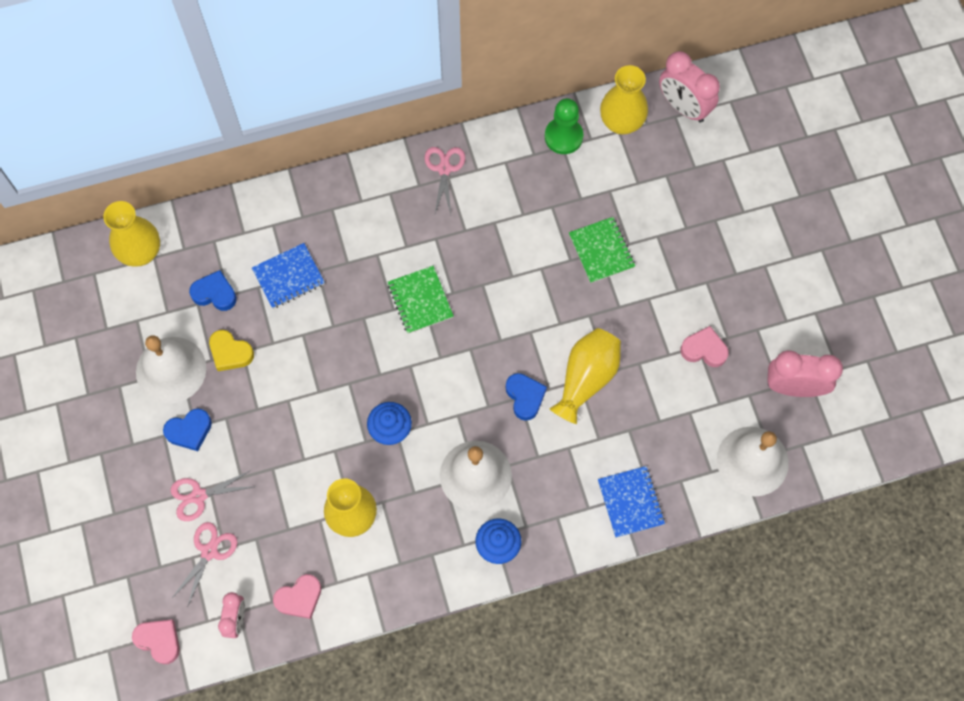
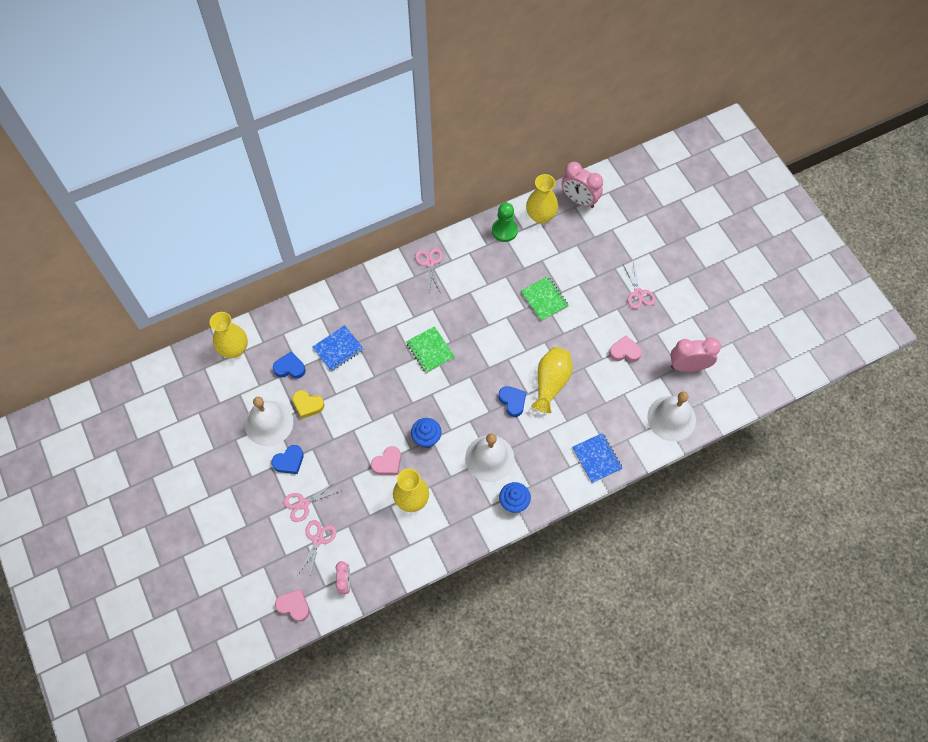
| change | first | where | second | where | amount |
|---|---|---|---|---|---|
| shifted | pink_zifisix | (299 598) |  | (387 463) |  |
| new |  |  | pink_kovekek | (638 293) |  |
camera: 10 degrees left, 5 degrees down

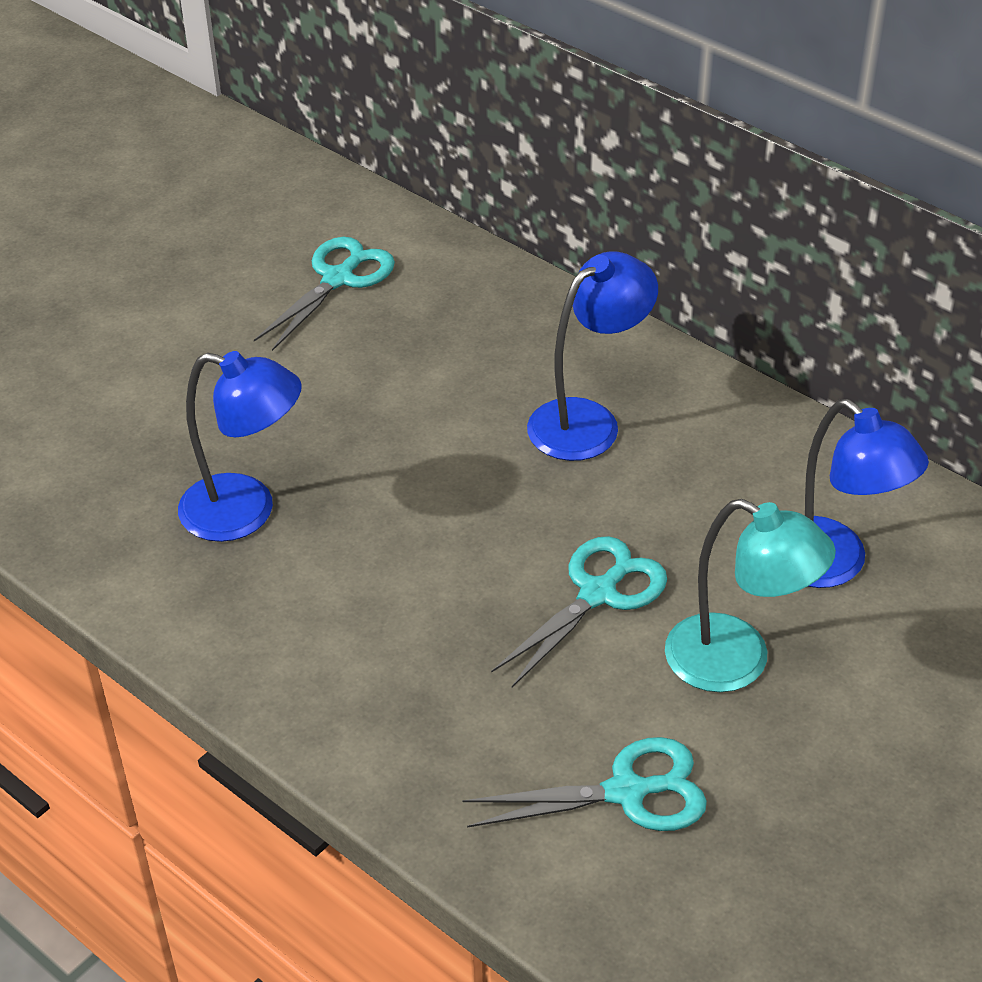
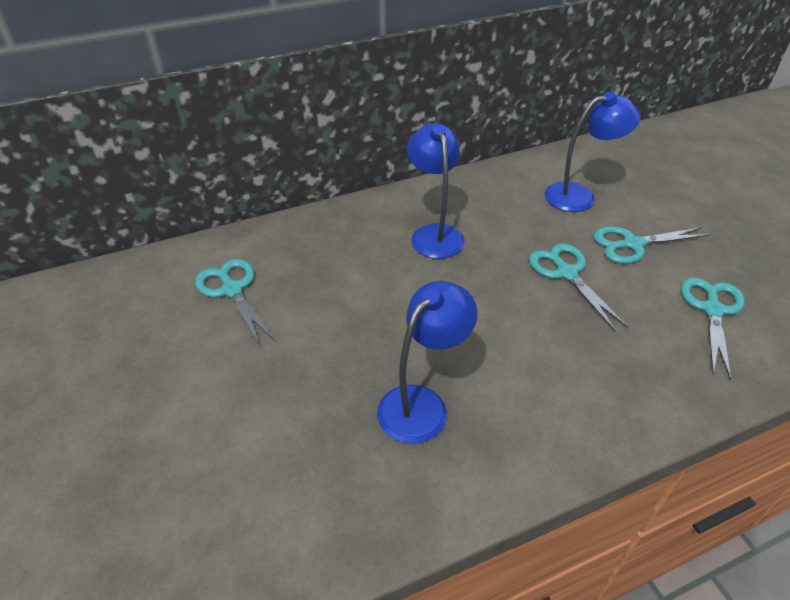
| change | first | where | second | where | amount |
|---|---|---|---|---|---|
| swapped | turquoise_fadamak | (737 662) | turquoise_kovekek | (632 244) |  |
camera: 65 degrees left, 0 degrees up

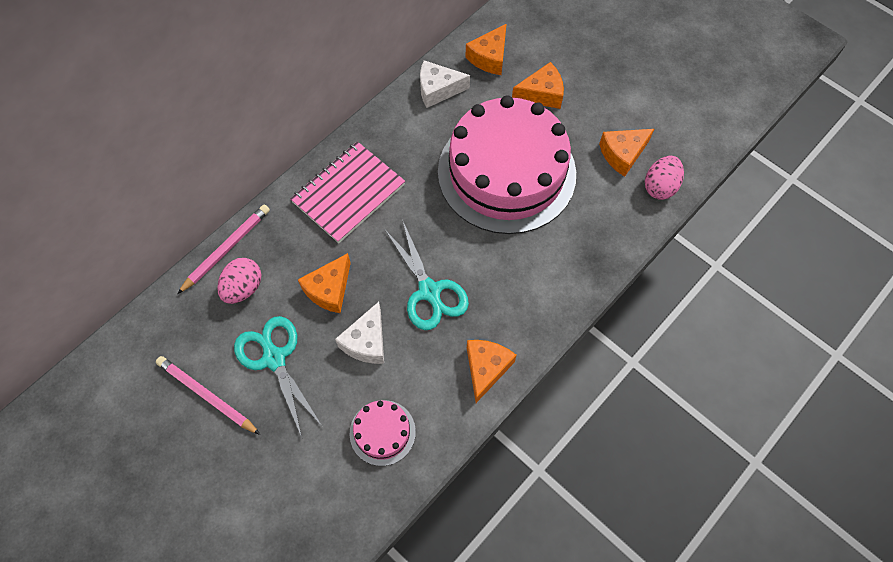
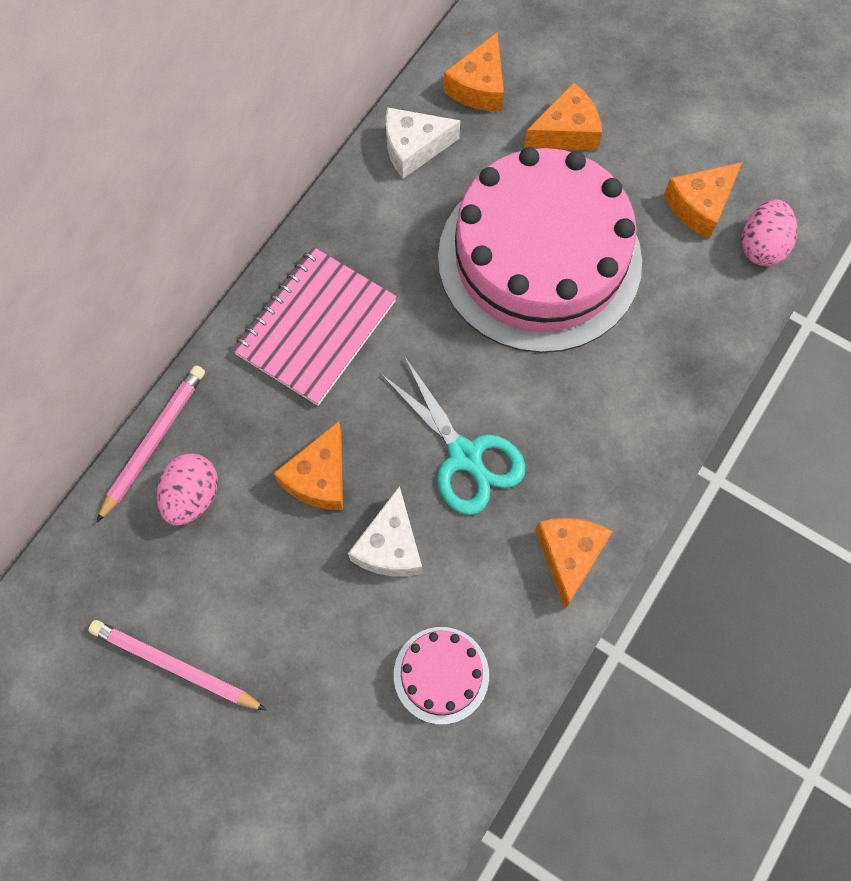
| change | first | where | second | where | amount |
|---|---|---|---|---|---|
| gone | turquoise_kovekek | (274 358) |  |  |  |
camera: 10 degrees left, 5 degrees up

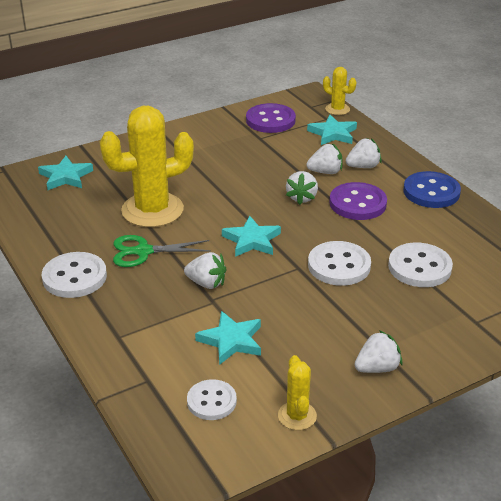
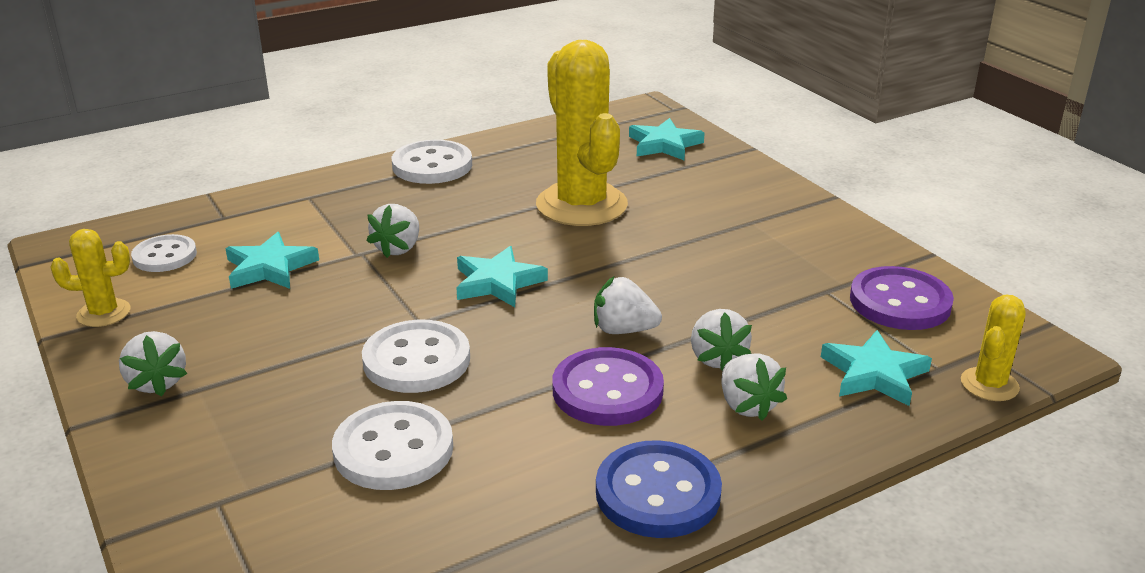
| change | first | where | second | where | amount |
|---|---|---|---|---|---|
| gone | green_kovekek | (143 251) |  |  |  |
camera: 90 degrees right, 5 degrees down

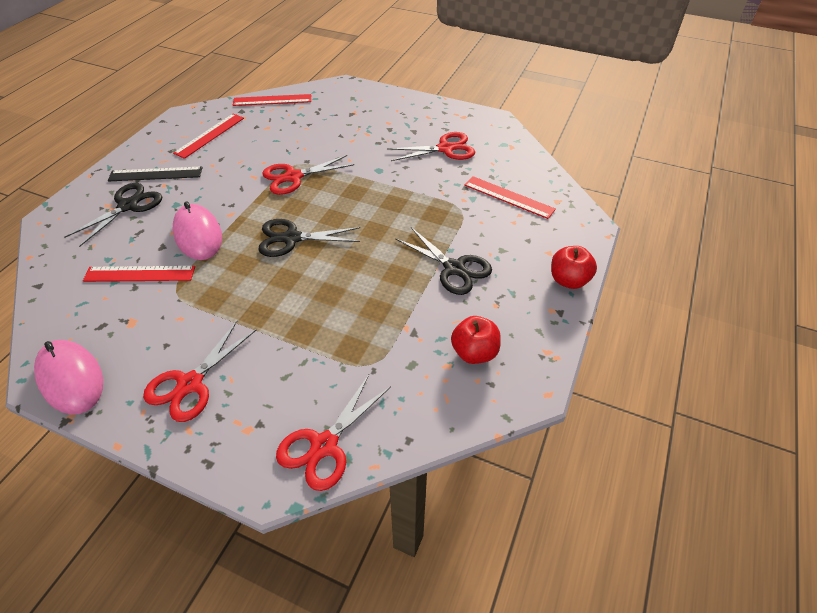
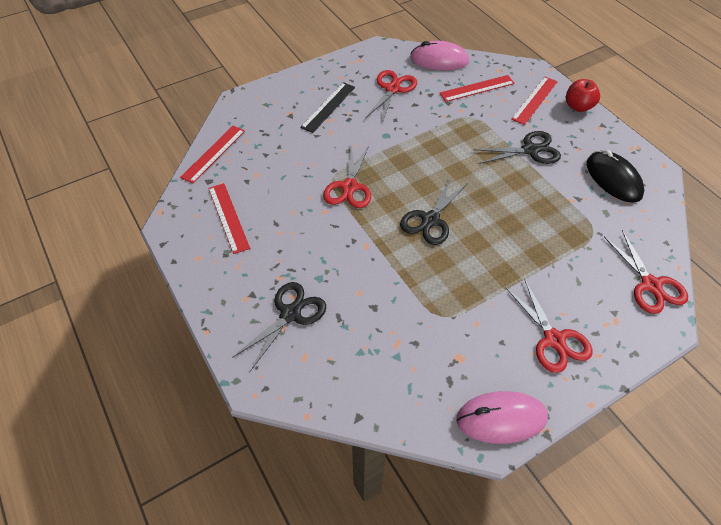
| change | first | where | second | where | amount |
|---|---|---|---|---|---|
| rotated | black_kovekek | (128 206) |  | (290 314) | 60 degrees clockwise |
| shifted | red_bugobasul | (140 274) |  | (534 100) |  |
| shifted | black_bugobasul | (155 174) |  | (328 107) |  |
| shifted | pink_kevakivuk | (198 235) |  | (439 60) |  |
| swapped | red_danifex | (474 352) | black_kevakivuk | (613 179) |  |
camera: 55 degrees left, 5 degrees up

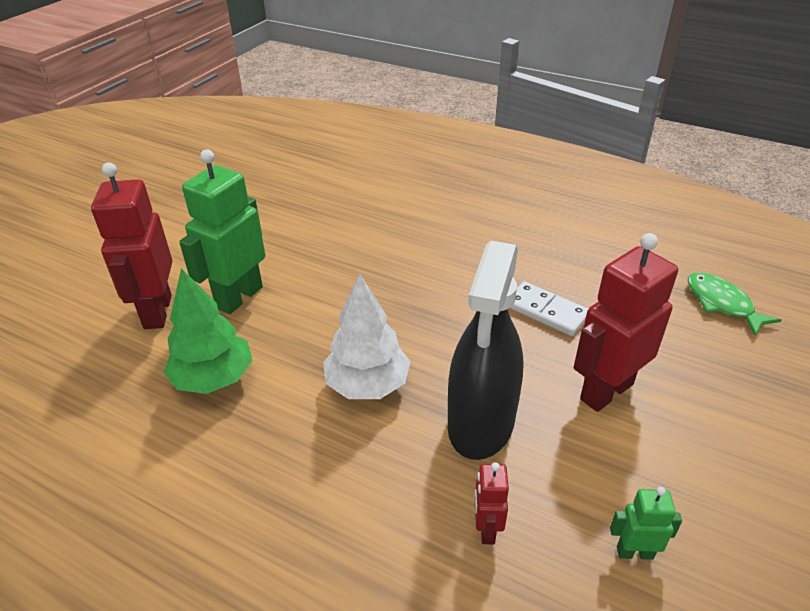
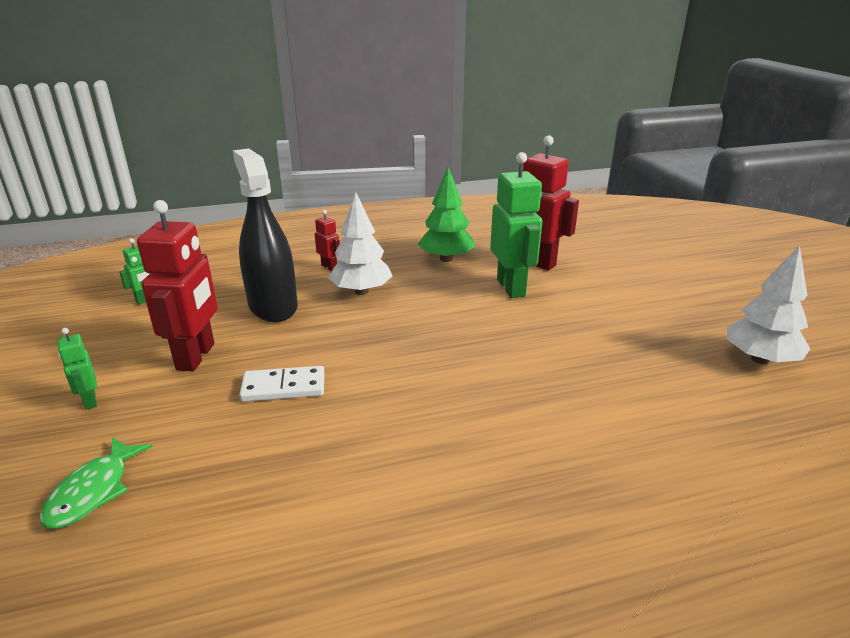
| change | first | where | second | where | amount |
|---|---|---|---|---|---|
| shifted | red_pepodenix | (486 529) |  | (329 267) |  |
| rotated | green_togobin | (722 304) |  | (93 491) | 90 degrees clockwise |
| new |  |  | green_pepodenix | (90 401) |  |
| new |  |  | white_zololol | (759 359) |  |
camera: 135 degrees right, 10 degrees down

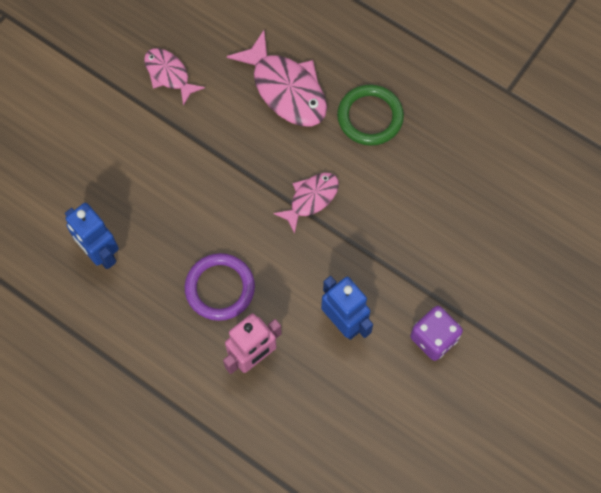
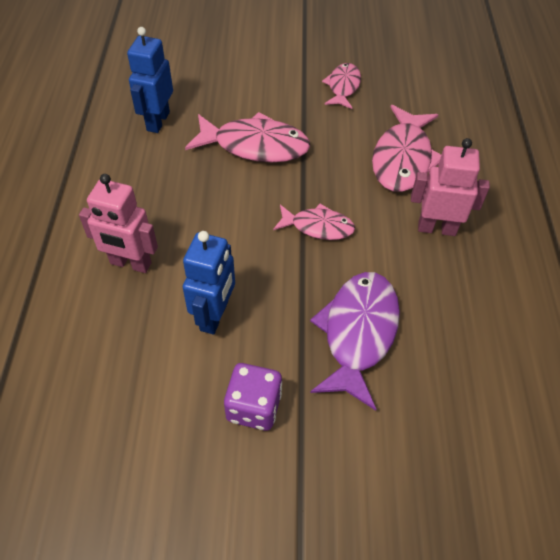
| change | first | where | second | where | amount |
|---|---|---|---|---|---|
| gone | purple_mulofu | (220 288) |  |  |  |
| swapped | green_mulofu | (370 117) | pink_pepodenix | (436 228) |  |
| new |  |  | pink_togobin | (255 146) |  |
| new |  |  | purple_togobin | (358 333) |  |
camera: 55 degrees right, 15 degrees down

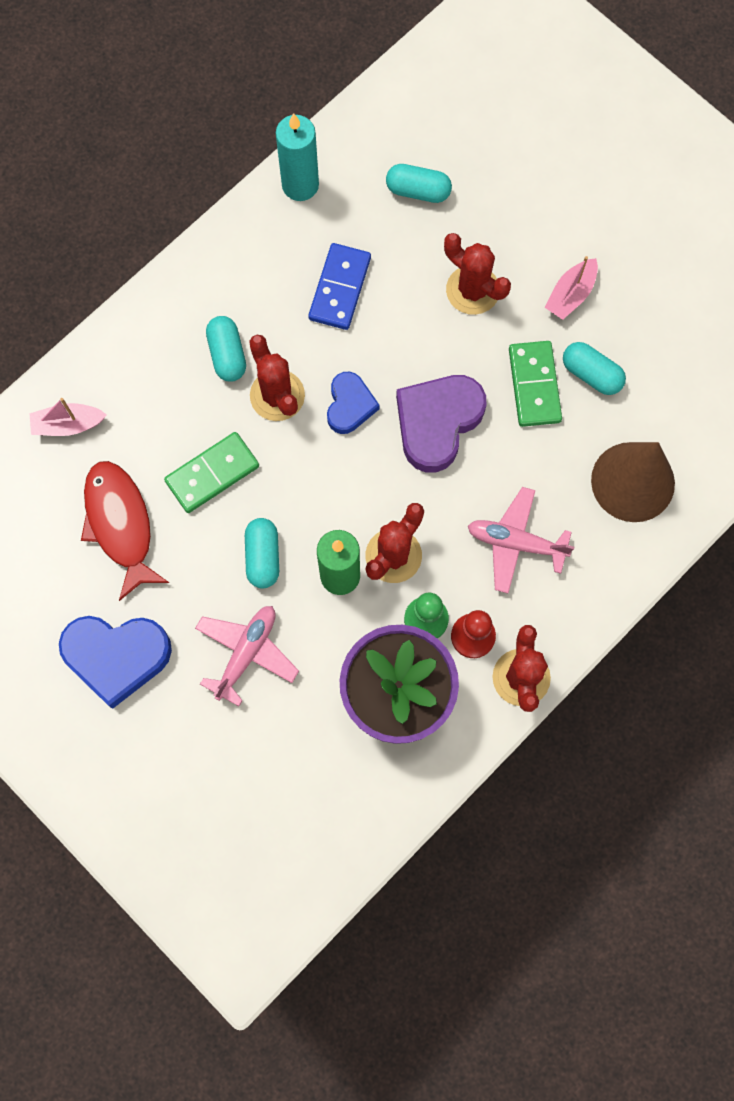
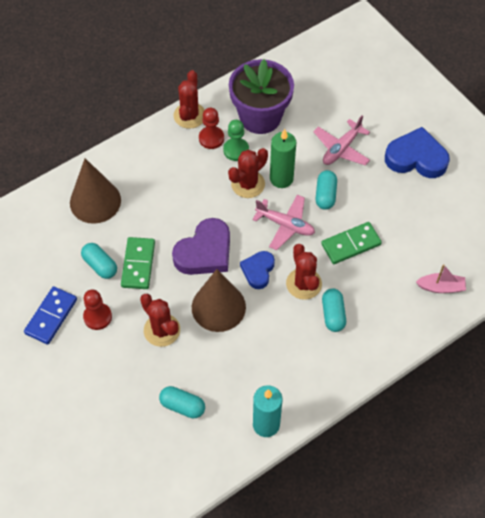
| change | first | where | second | where | amount |
|---|---|---|---|---|---|
| gone | red_togobin | (120 524) |  |  |  |
| shifted | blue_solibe | (340 288) |  | (51 316) |  |
| shifted | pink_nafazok | (516 543) |  | (285 225) |  |
| swapped | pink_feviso | (570 294) | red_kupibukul | (97 317) |  |
| new |  |  | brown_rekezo | (218 307) |  |
camera: 170 degrees left, 15 degrees down

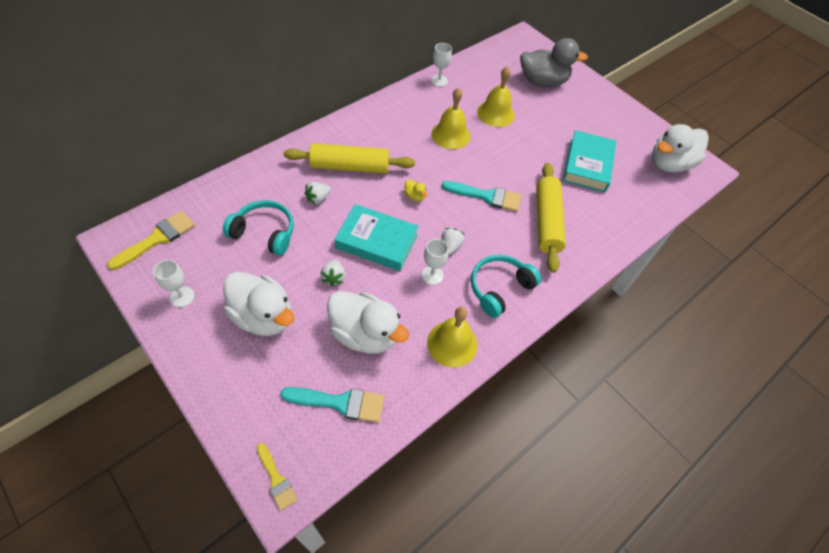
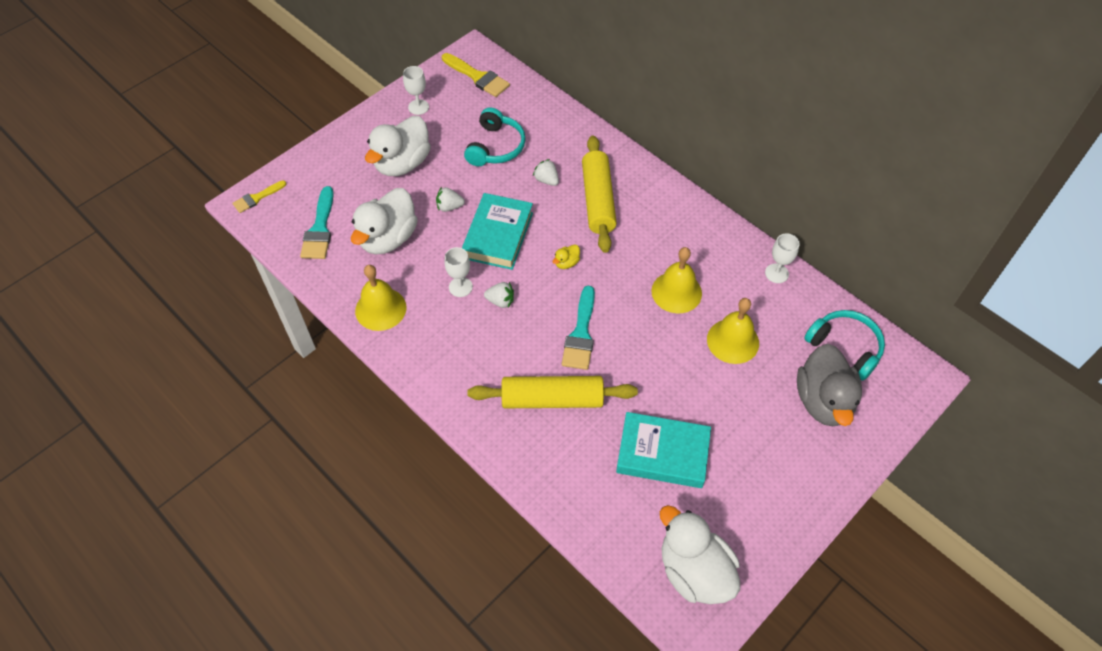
| change | first | where | second | where | amount |
|---|---|---|---|---|---|
| shifted | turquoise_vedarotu | (499 288) |  | (845 347) |  |
camera: 90 degrees right, 0 degrees up

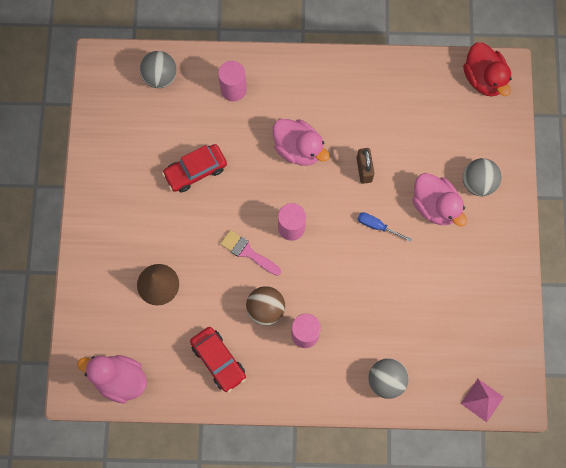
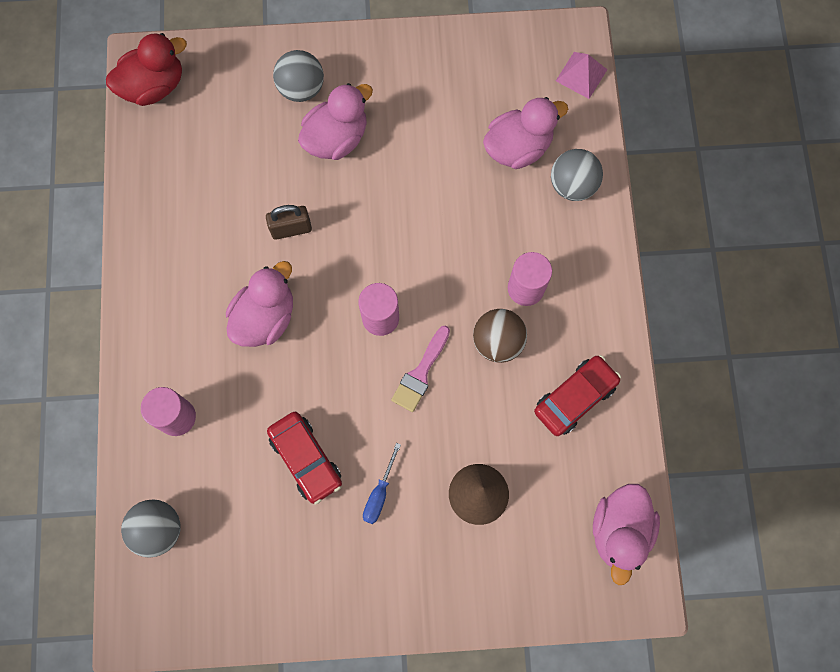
| change | first | where | second | where | amount |
|---|---|---|---|---|---|
| shifted | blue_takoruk | (377 226) |  | (379 493) |  |
| new |  |  | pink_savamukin | (518 147) |  |
camera: 95 degrees left, 0 degrees up

